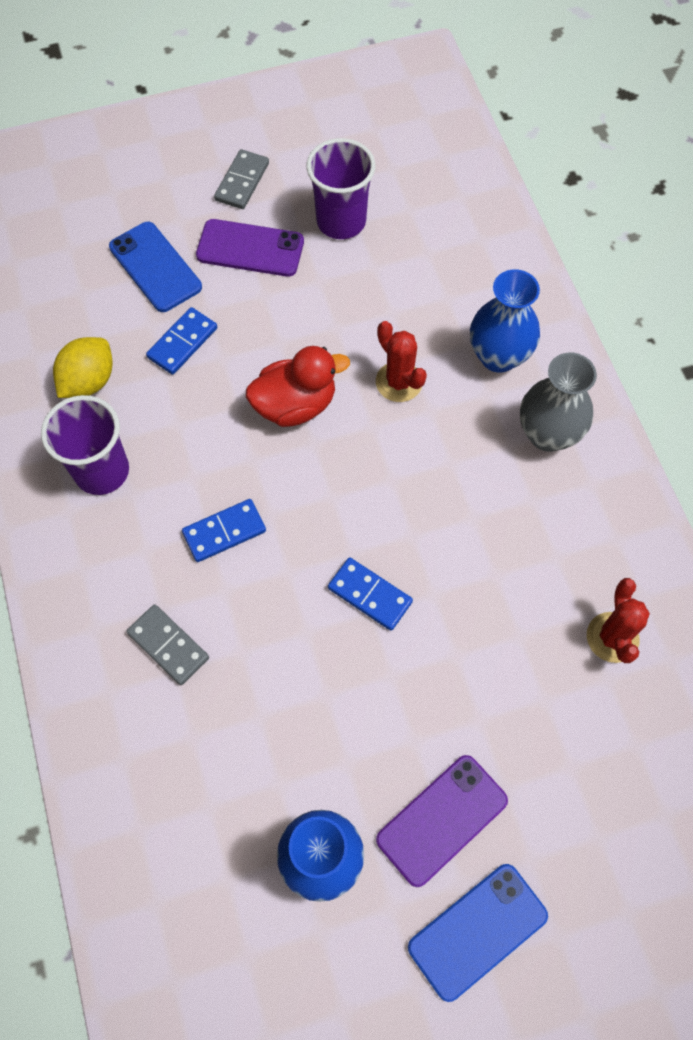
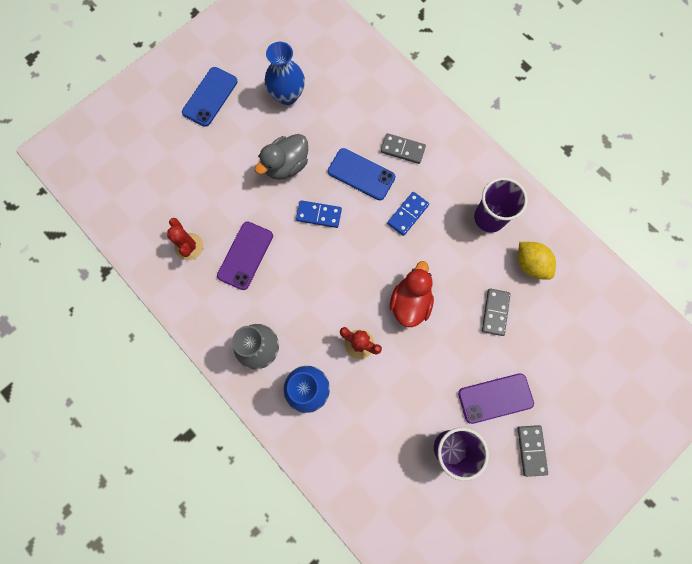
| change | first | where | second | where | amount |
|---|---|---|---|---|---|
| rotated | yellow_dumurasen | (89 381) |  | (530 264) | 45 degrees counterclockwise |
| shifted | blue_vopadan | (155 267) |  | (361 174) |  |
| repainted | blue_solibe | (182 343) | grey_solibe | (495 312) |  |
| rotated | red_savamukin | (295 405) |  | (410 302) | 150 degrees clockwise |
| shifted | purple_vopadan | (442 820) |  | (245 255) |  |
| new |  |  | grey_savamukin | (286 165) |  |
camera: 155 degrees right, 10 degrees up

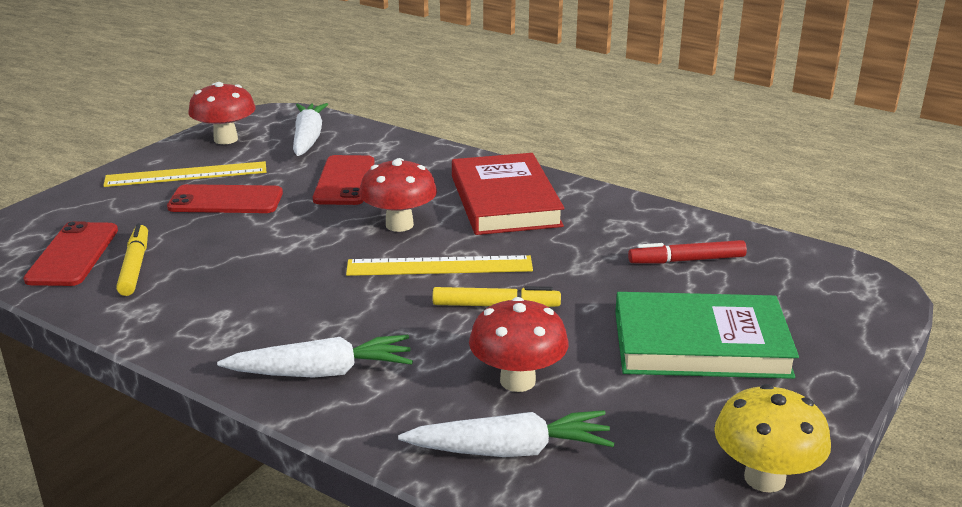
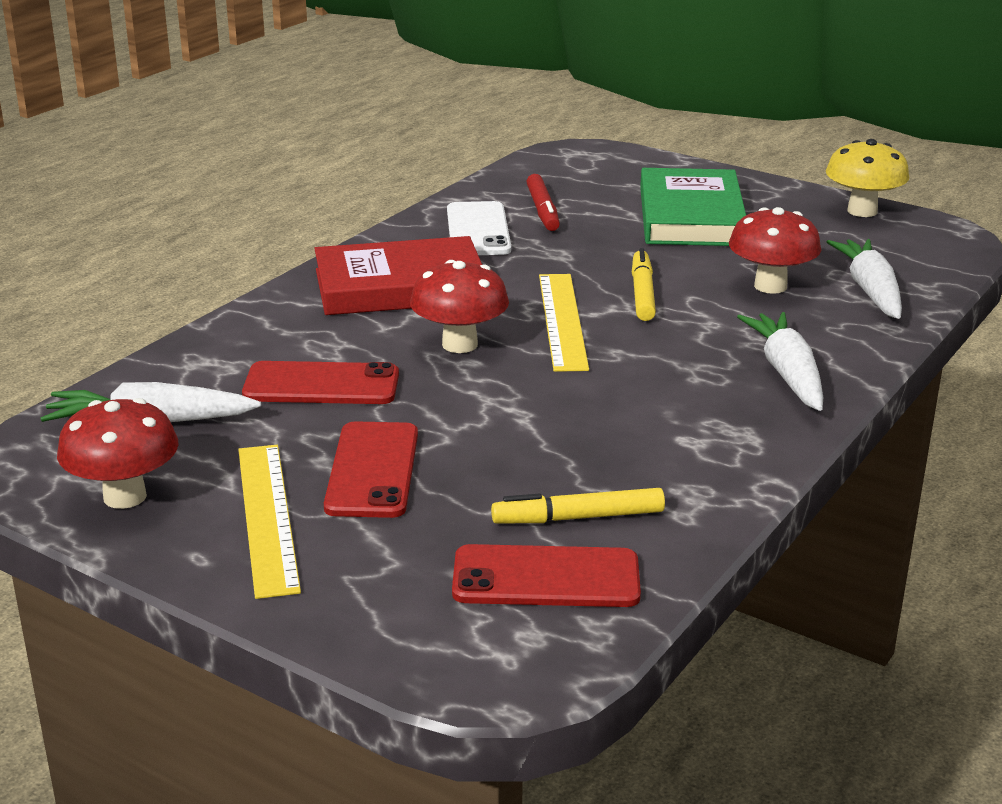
| change | first | where | second | where | amount |
|---|---|---|---|---|---|
| new |  |  | white_vopadan | (478 230) |  |
camera: 90 degrees left, 0 degrees up

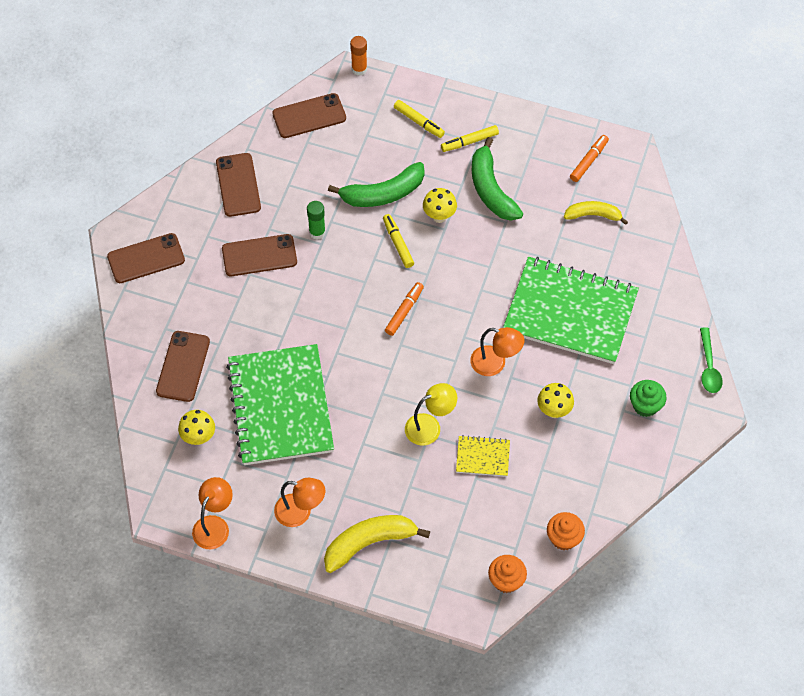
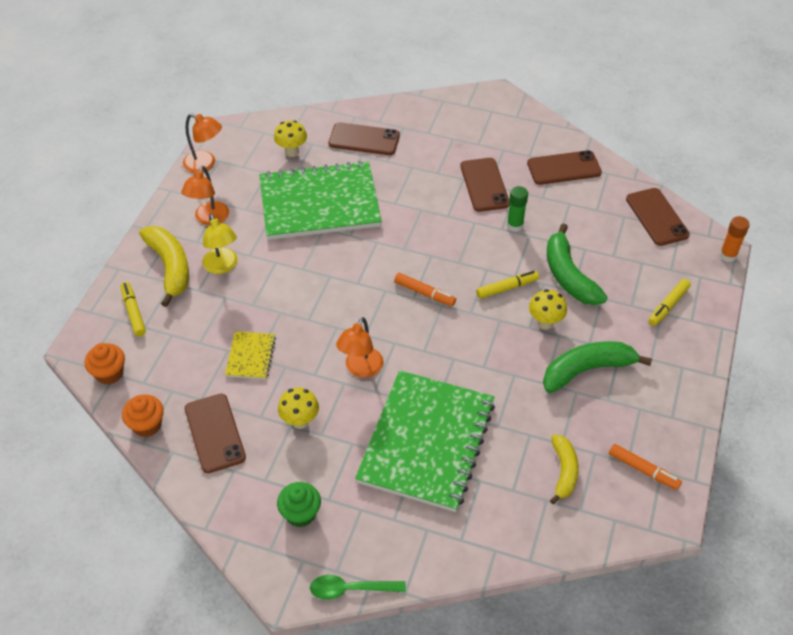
| change | first | where | second | where | amount |
|---|---|---|---|---|---|
| shifted | brown_vopadan | (146 258) |  | (215 433) |  |
| shifted | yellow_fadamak | (430 426) |  | (222 266) |  |
| shifted | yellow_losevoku | (469 142) |  | (133 312) |  |
camera: 90 degrees right, 10 degrees down

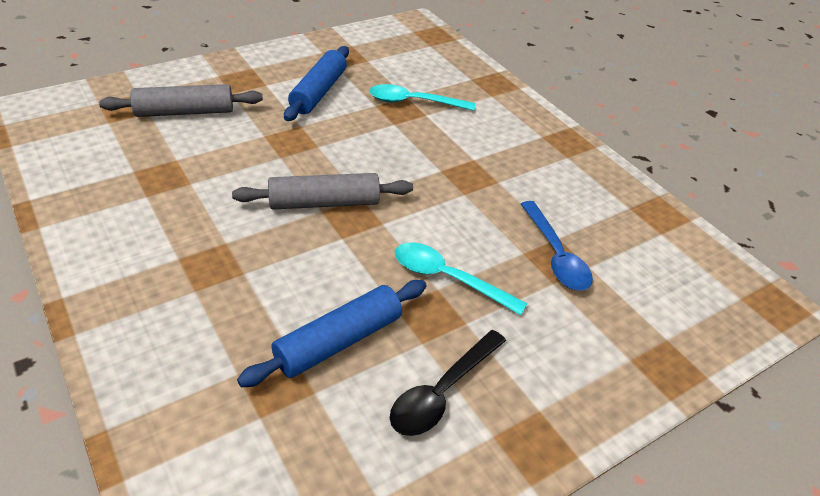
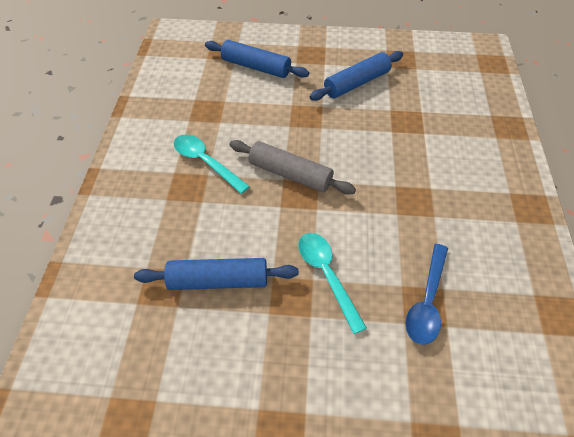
| change | first | where | second | where | amount |
|---|---|---|---|---|---|
| repainted | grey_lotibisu | (185 112) | blue_lotibisu | (256 67) |  |
| shifted | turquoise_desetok | (413 102) |  | (205 162) |  |
| gone | black_desetok | (442 392) |  |  |  |
camera: 40 degrees right, 10 degrees up

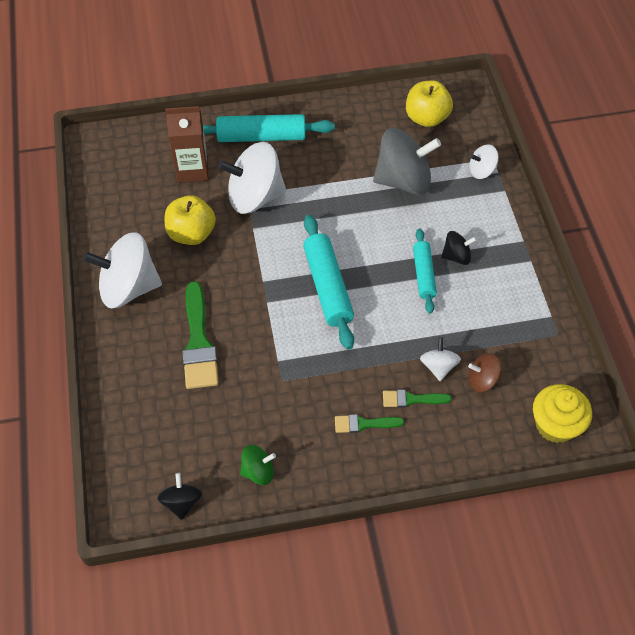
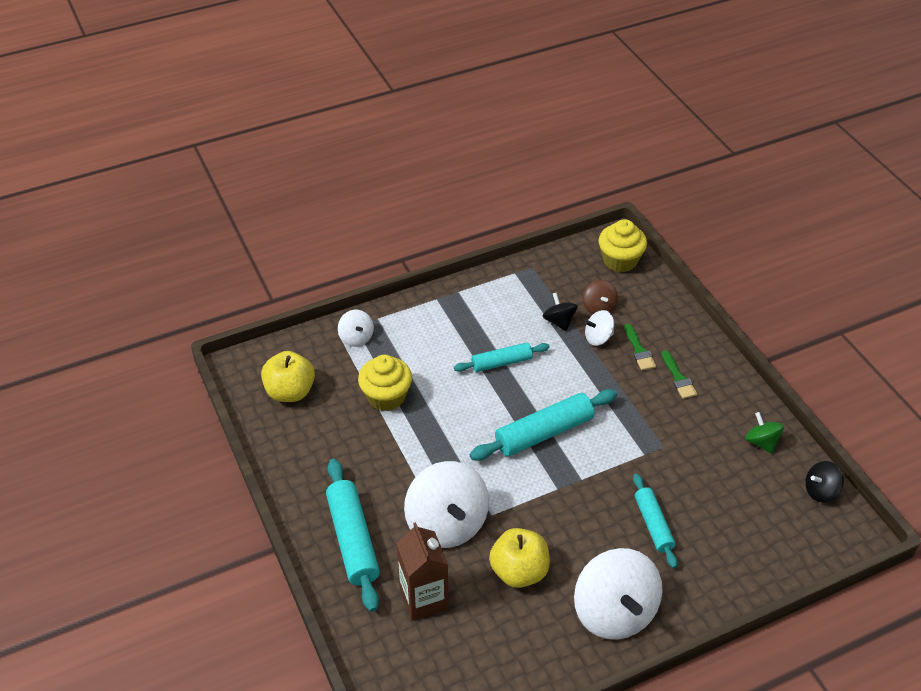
| change | first | where | second | where | amount |
|---|---|---|---|---|---|
| swapped | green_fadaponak | (199 343) | turquoise_lotibisu | (653 524) |  |
| swapped | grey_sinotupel | (404 180) | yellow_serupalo | (386 396) |  |
| shifted | black_sinotupel | (456 256) |  | (559 321) |  |
camera: 105 degrees left, 10 degrees down

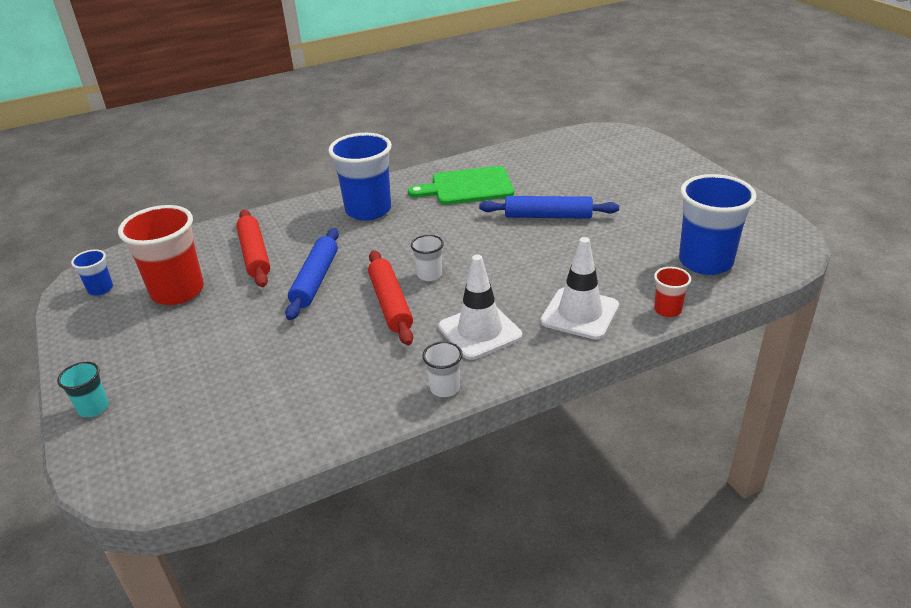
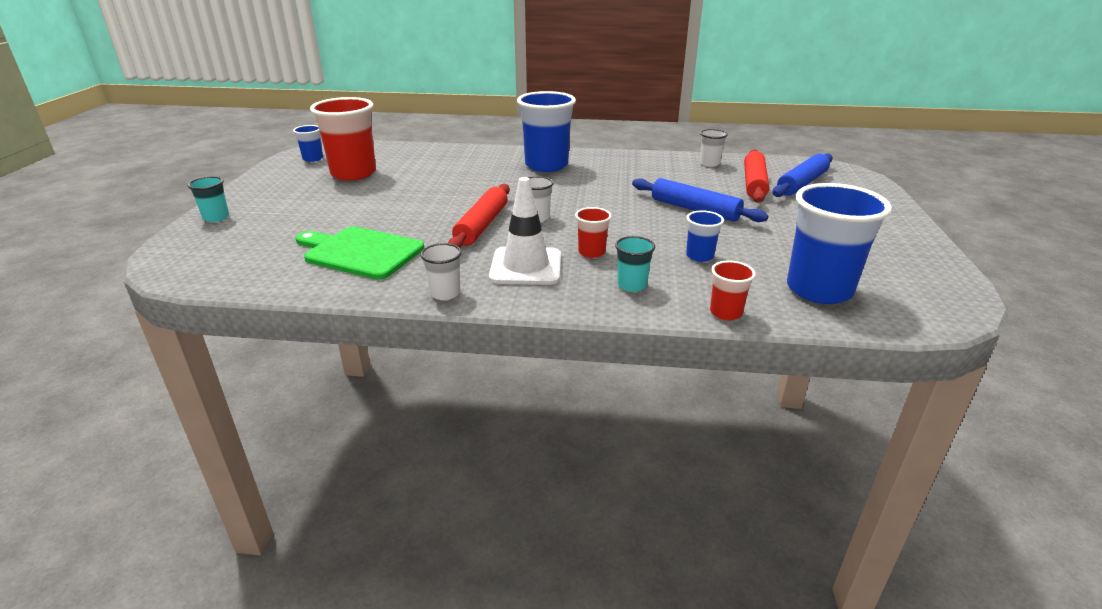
| change | first | where | second | where | amount |
|---|---|---|---|---|---|
| shifted | red_lotibisu | (255 255) |  | (754 183) |  |
| shifted | blue_lotibisu | (315 280) |  | (802 183) |  |
| shifted | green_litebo | (468 187) |  | (360 252) |  |
| swapped | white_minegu | (580 314) | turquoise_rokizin | (632 285) |  |
| new |  |  | red_rokizin | (591 252) |  |
| new |  |  | blue_rokizin | (699 256) |  |
| new |  |  | white_rokizin | (709 163) |  |
camera: 30 degrees right, 5 degrees down

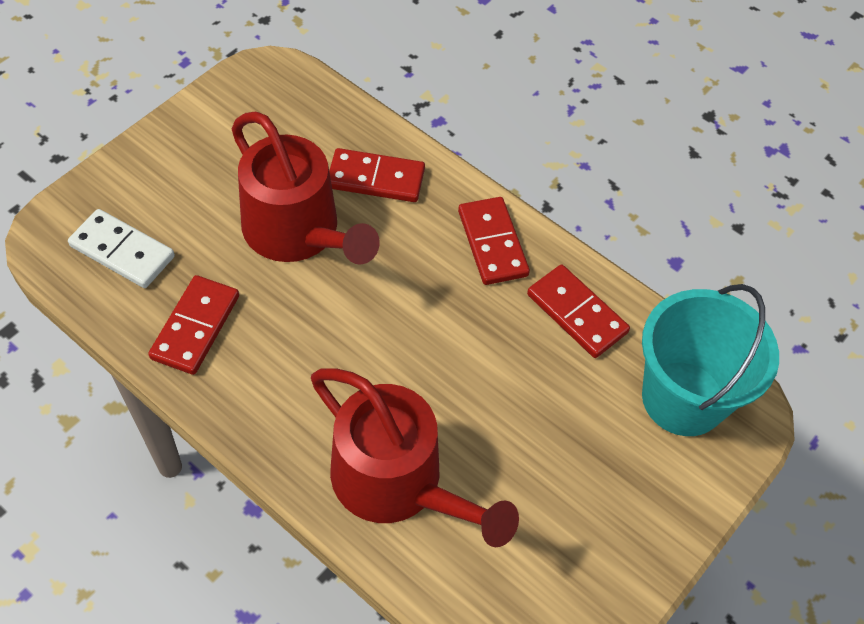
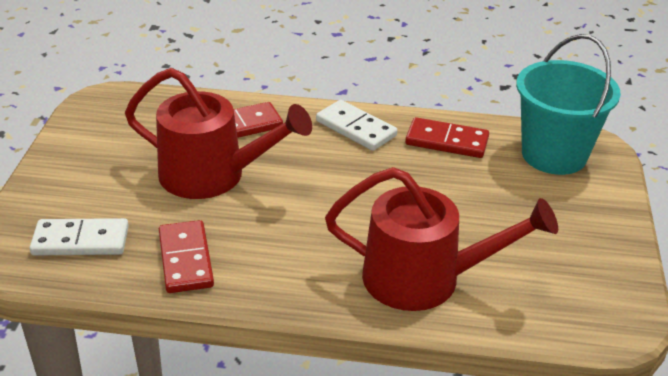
| change | first | where | second | where | amount |
|---|---|---|---|---|---|
| repainted | red_solibe | (492 243) | white_solibe | (356 128) |  |
camera: 30 degrees left, 20 degrees down

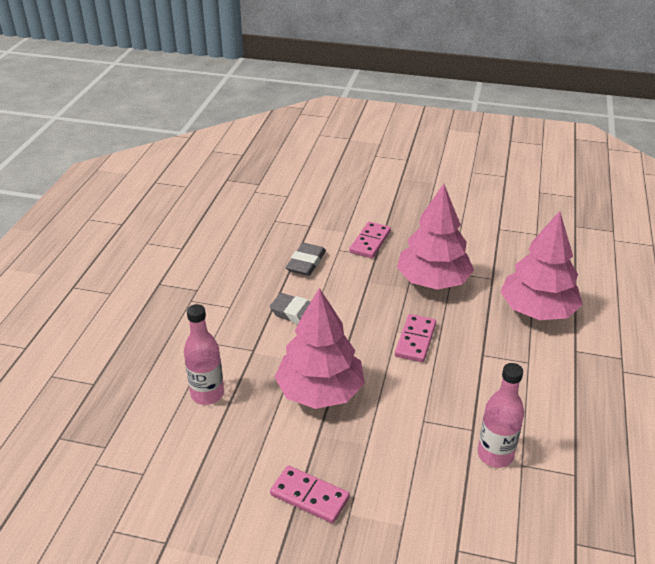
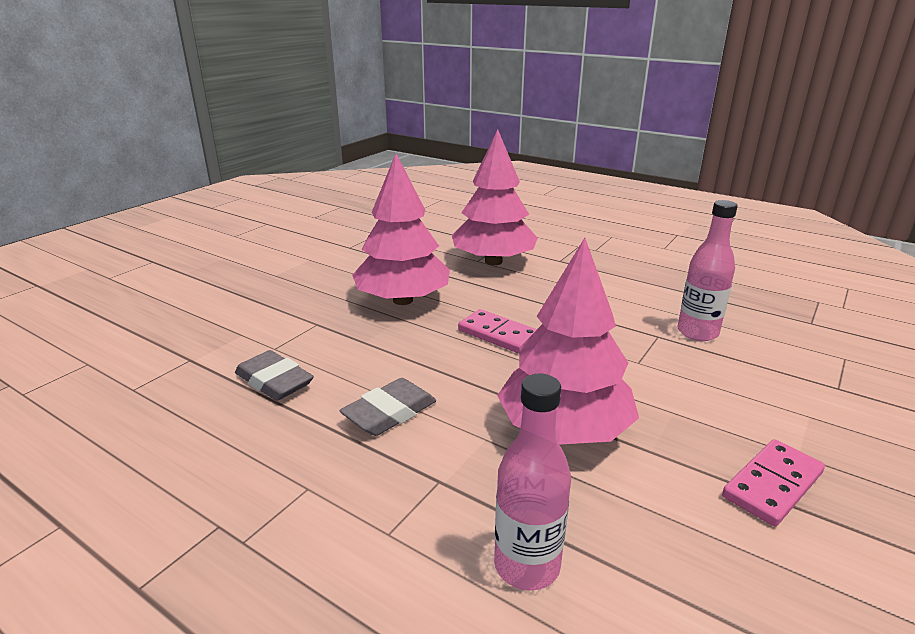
| change | first | where | second | where | amount |
|---|---|---|---|---|---|
| gone | pink_solibe | (370 242) |  |  |  |
camera: 70 degrees left, 10 degrees down

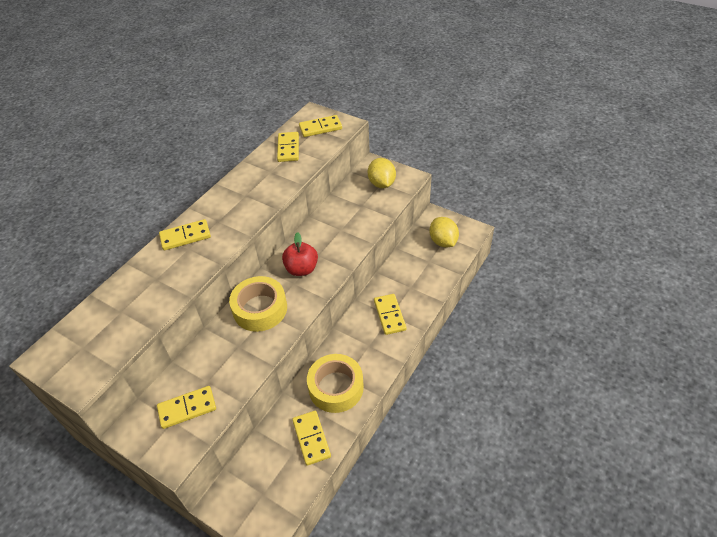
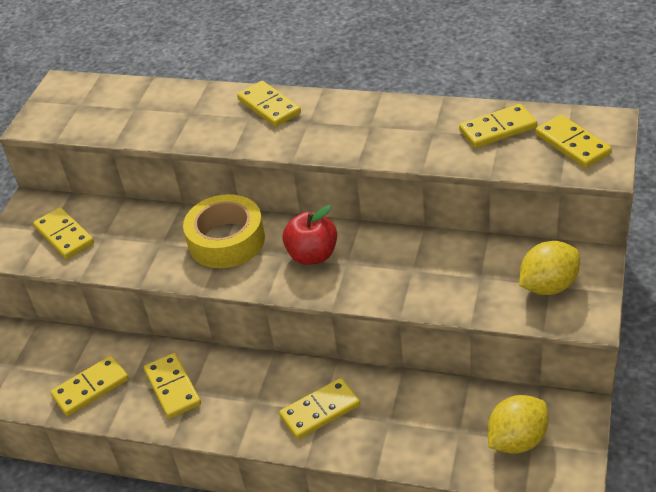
| change | first | where | second | where | amount |
|---|---|---|---|---|---|
| swapped | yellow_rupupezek | (336 387) | yellow_solibe | (173 387) |  |
camera: 75 degrees right, 5 degrees down

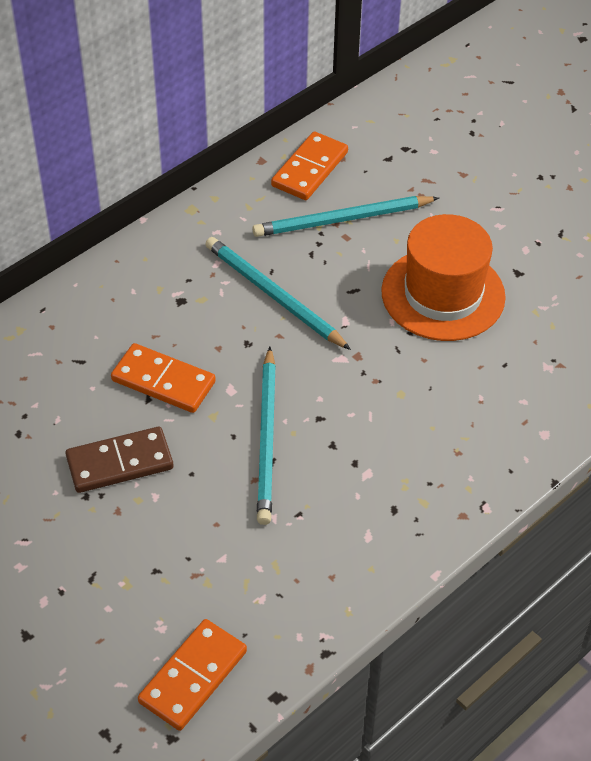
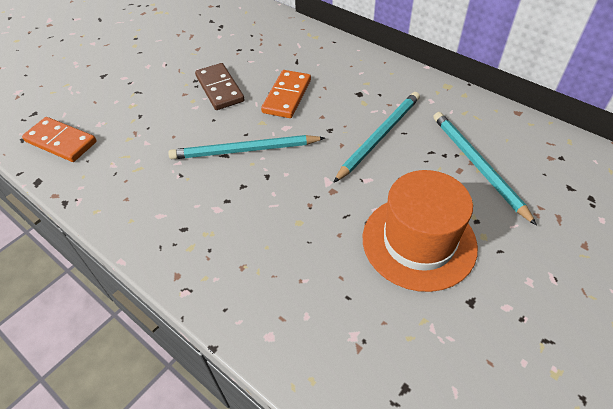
| change | first | where | second | where | amount |
|---|---|---|---|---|---|
| gone | orange_solibe | (309 169) |  |  |  |
camera: 85 degrees right, 0 degrees up

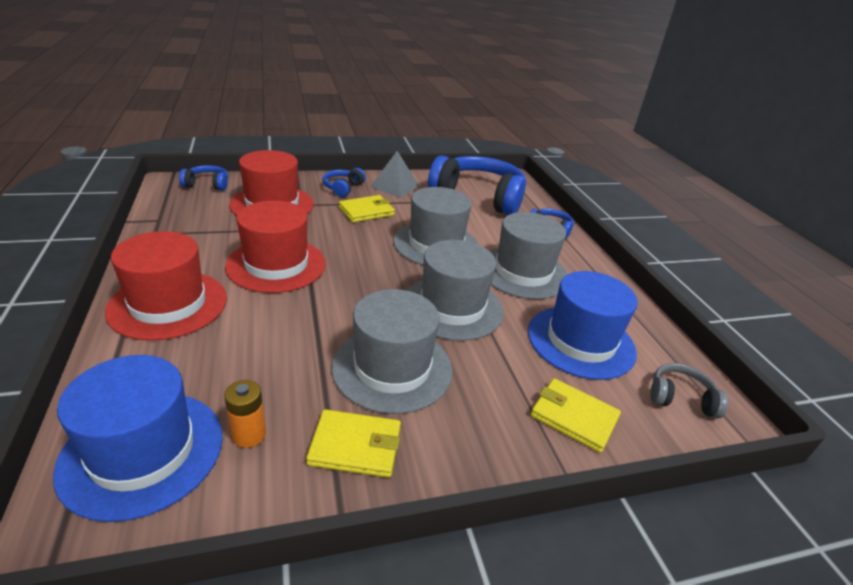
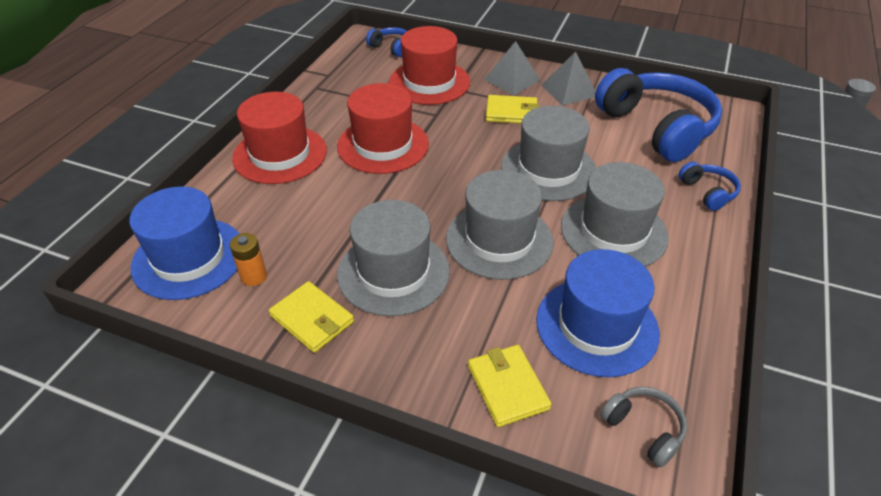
| change | first | where | second | where | amount |
|---|---|---|---|---|---|
| swapped | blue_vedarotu | (343 188) | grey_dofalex | (512 79) |  |
camera: 40 degrees right, 10 degrees up

